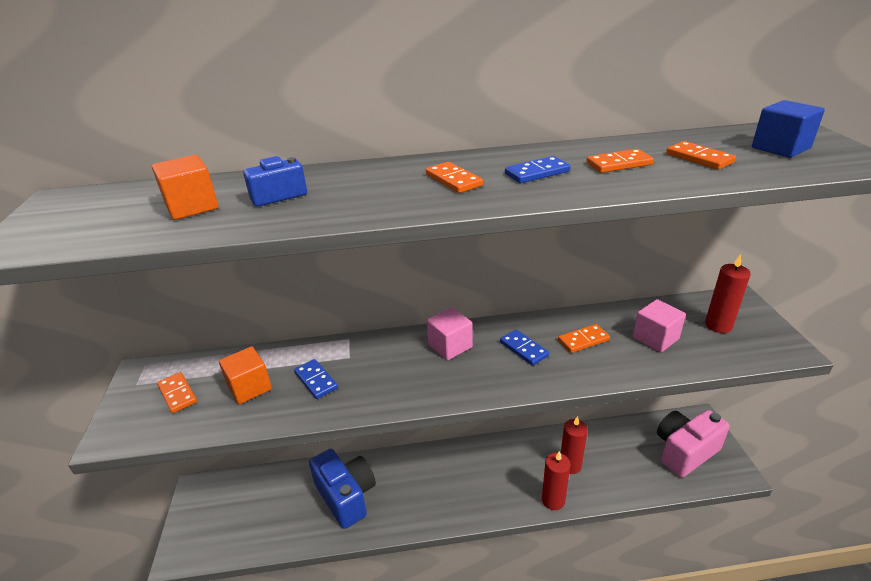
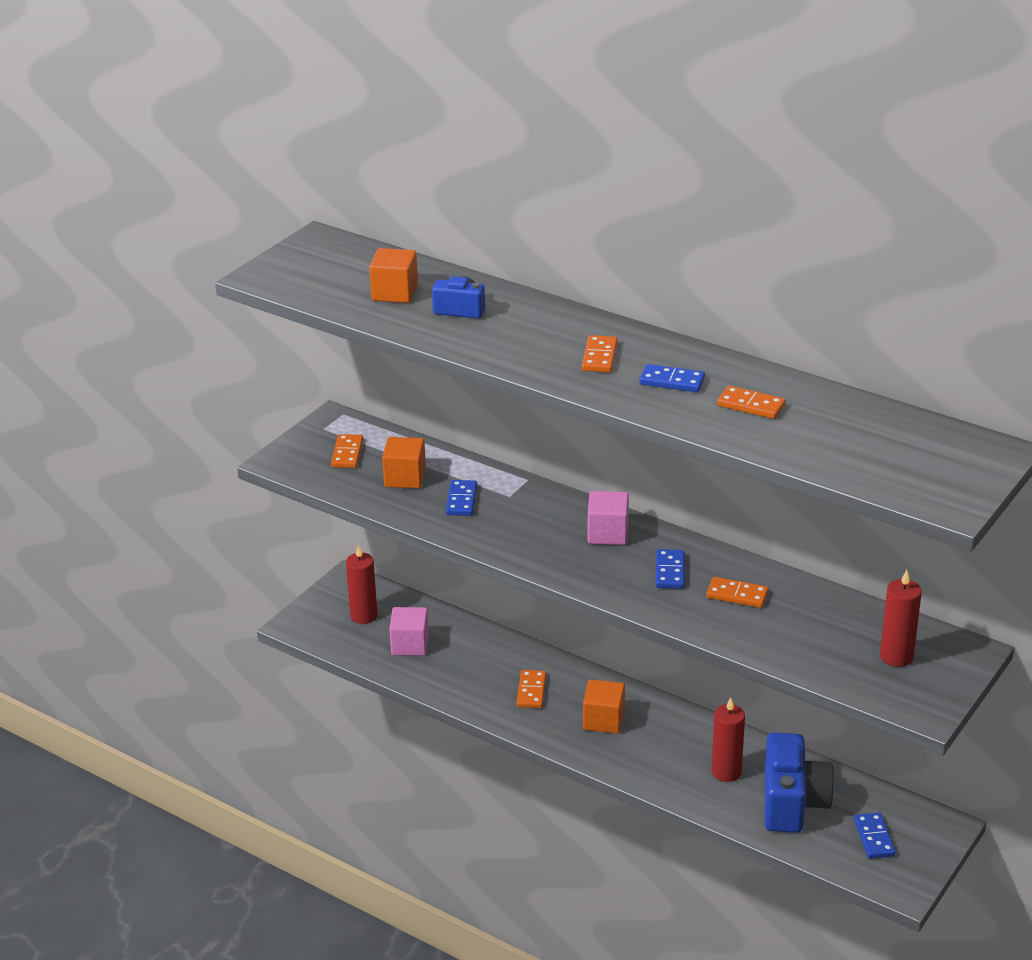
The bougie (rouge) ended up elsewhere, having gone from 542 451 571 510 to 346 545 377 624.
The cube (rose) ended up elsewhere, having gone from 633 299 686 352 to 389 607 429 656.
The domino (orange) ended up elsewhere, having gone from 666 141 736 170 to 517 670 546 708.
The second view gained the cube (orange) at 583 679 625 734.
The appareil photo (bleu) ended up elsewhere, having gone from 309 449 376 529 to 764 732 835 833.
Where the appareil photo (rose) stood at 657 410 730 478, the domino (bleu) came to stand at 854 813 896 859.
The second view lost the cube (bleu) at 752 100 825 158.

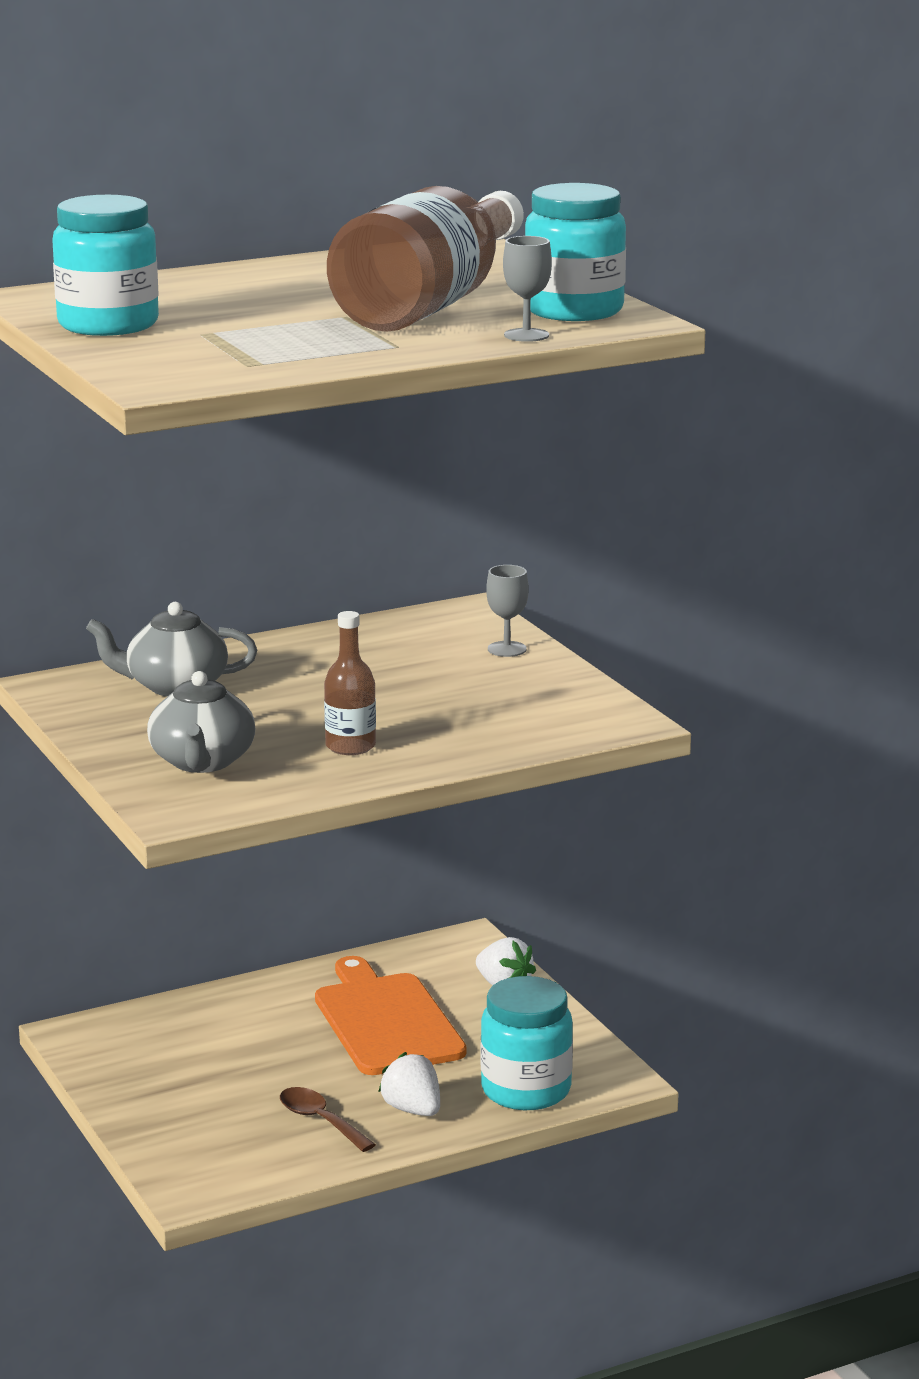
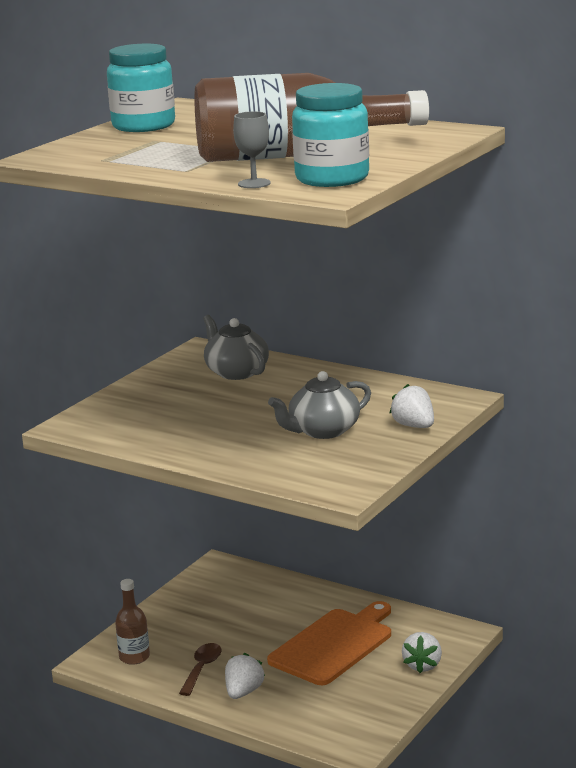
The bouteille (marron) ended up elsewhere, having gone from 324 611 376 755 to 115 579 150 665.
The théière (gris) ended up elsewhere, having gone from 147 671 255 773 to 268 371 371 439.
Where the verre à pied (gris) stood at 486 565 529 657, the fraise (blanc) came to stand at 389 384 434 428.
The second view lost the bocal (turquoise) at 481 976 573 1110.

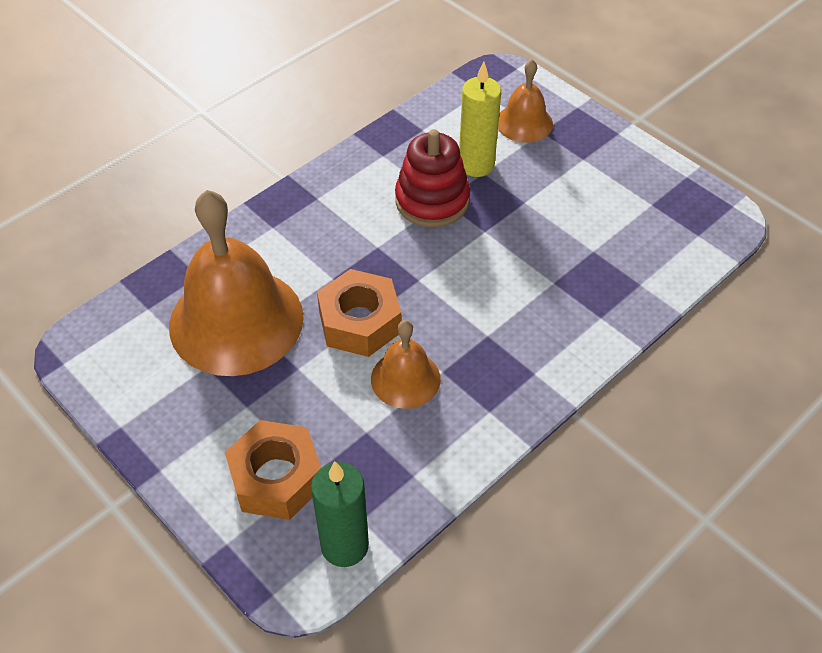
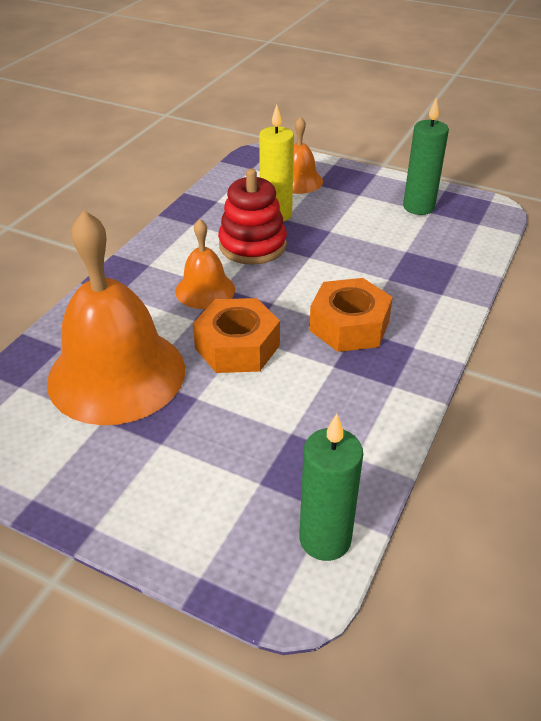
The cloche (orange) ended up elsewhere, having gone from 371 320 441 409 to 175 219 235 309.
The écrou (orange) ended up elsewhere, having gone from 225 420 321 520 to 309 278 393 352.
The second view gained the bougie (vert) at 403 97 449 215.

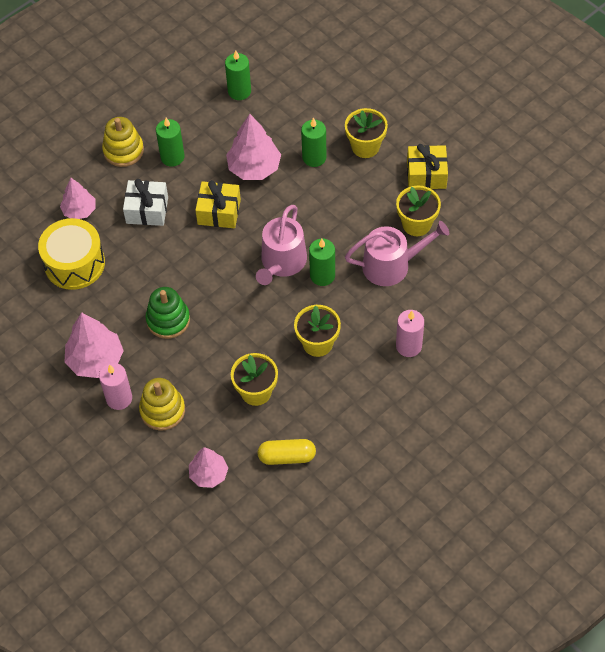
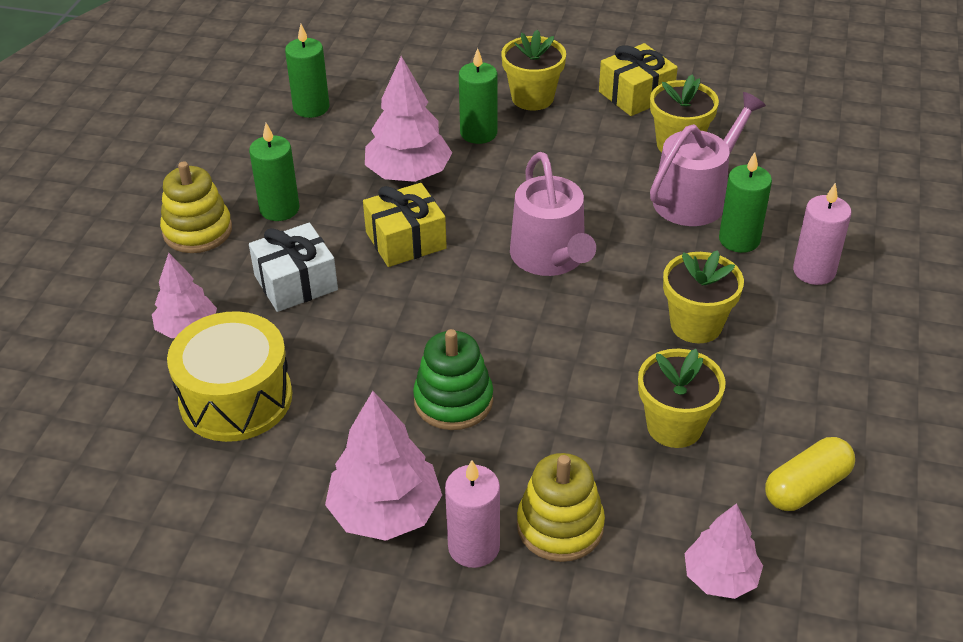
The bougie (vert) ended up elsewhere, having gone from 309 239 335 286 to 719 152 772 253.

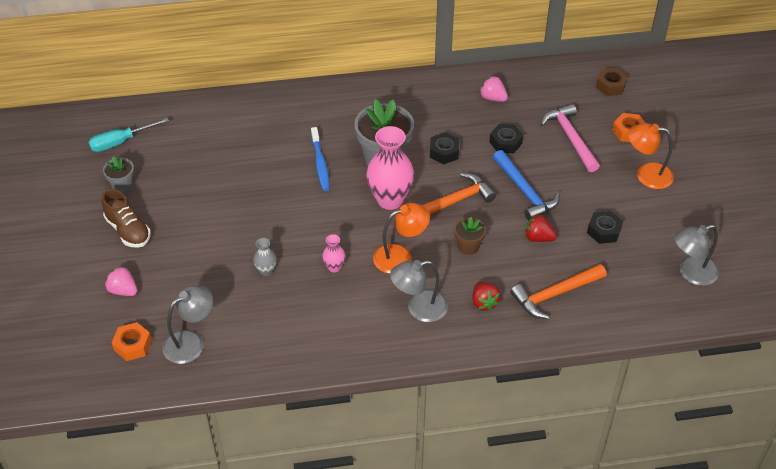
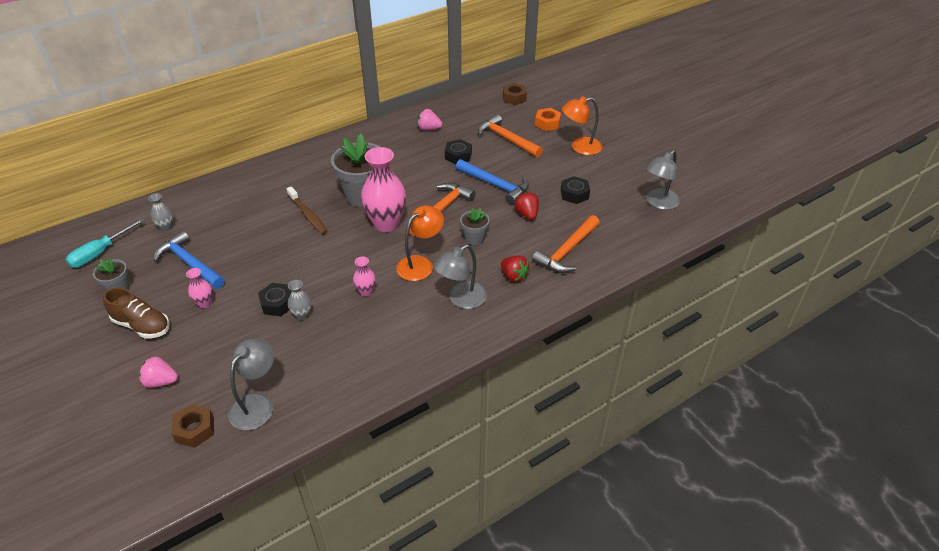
The second view gained the vase (gris) at 148 193 173 231.
The second view gained the marteau (bleu) at 153 231 225 289.
What was the écrou (orange) at 112 322 152 361 turned into the écrou (marron) at 171 404 214 448.
The second view gained the vase (rose) at 186 268 213 308.
The écrou (noir) ended up elsewhere, having gone from 430 132 459 164 to 258 283 292 316.
What was the brosse à dents (bleu) at 311 127 330 191 turned into the brosse à dents (marron) at 287 186 328 234.
What was the pot de fleurs (marron) at 454 217 486 255 turned into the pot de fleurs (gris) at 460 208 490 245.
What was the marteau (rose) at 540 104 600 172 turned into the marteau (orange) at 478 114 543 157.
The fraise (rouge) at 525 215 557 242 ended up facing another way, 75 degrees clockwise from before.

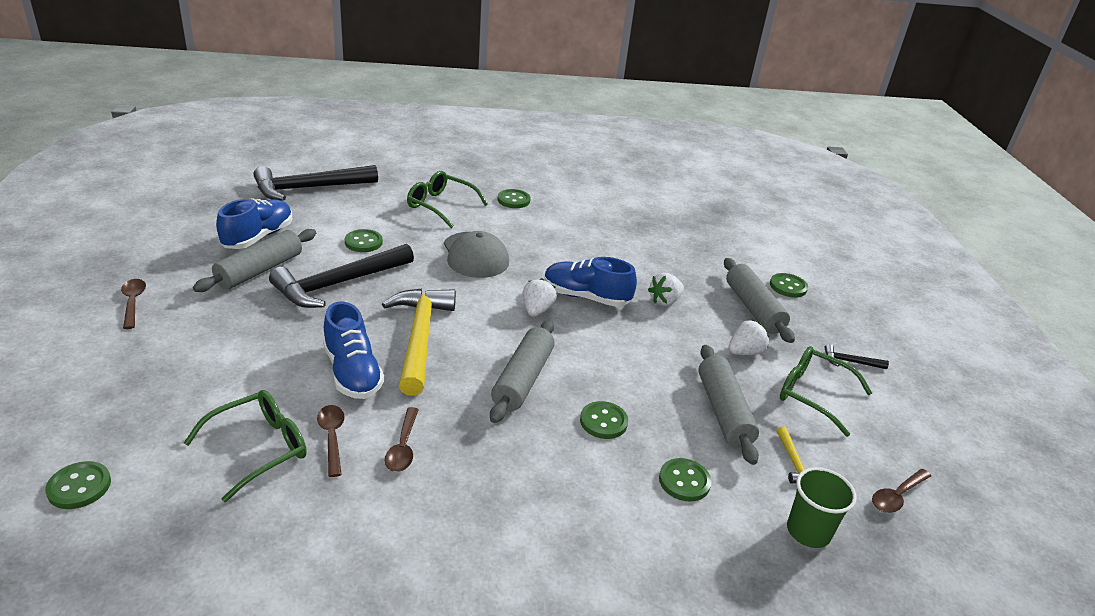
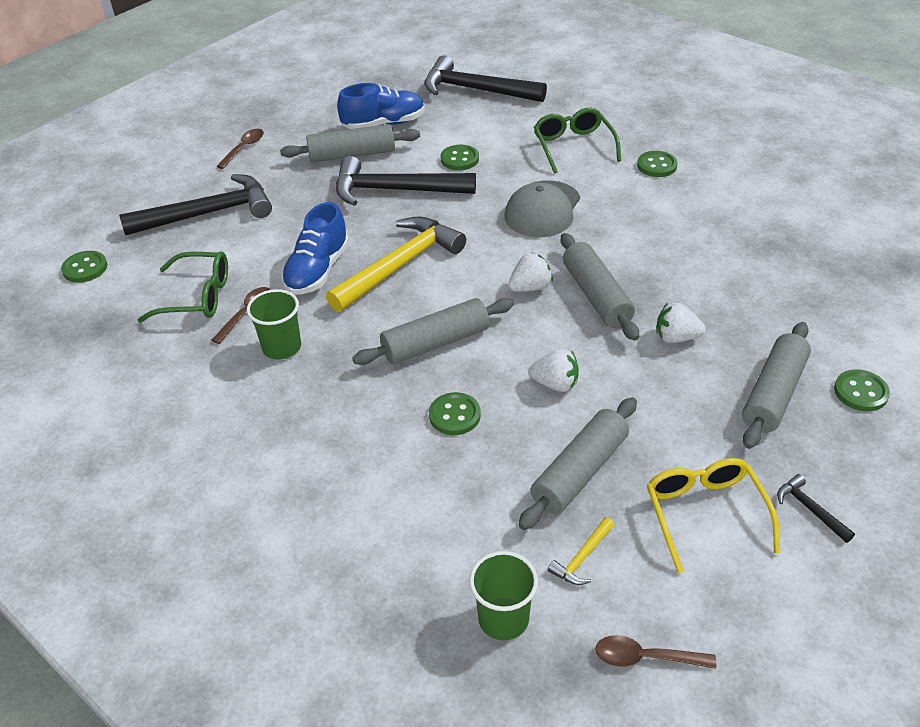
The second view gained the marteau (noir) at 119 174 272 235.
Where the cuillère (marron) stood at 385 407 419 472, the gobelet (vert) came to stand at 247 289 301 359.
The fraise (blanc) ended up elsewhere, having gone from 728 320 769 355 to 528 349 579 392.
Where the chaussure (bleu) stood at 544 257 637 307, the rouleau à pâtisserie (gris) came to stand at 561 233 639 341.
What was the lunettes (vert) at 780 346 872 437 turned into the lunettes (jaune) at 647 458 780 573.
The second view lost the bouton (vert) at 659 458 711 502.

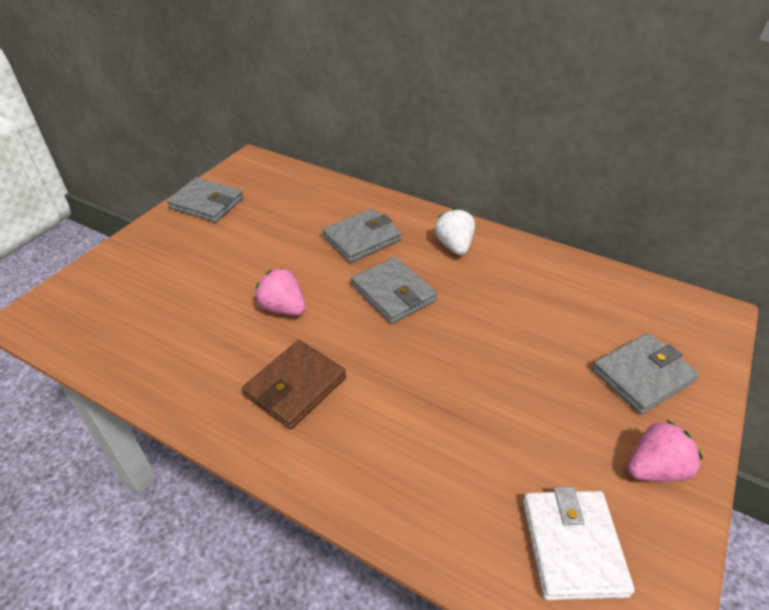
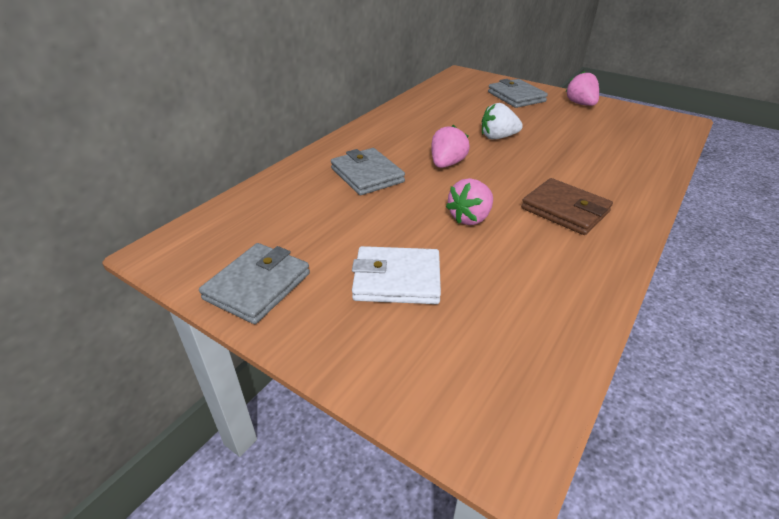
The portefeuille (blanc) ended up elsewhere, having gone from 523 487 635 600 to 352 246 441 304.
Where the portefeuille (gris) stood at 351 257 437 324, the fraise (rose) came to stand at 431 125 470 168.
The fraise (blanc) ended up elsewhere, having gone from 435 208 475 255 to 482 103 523 139.

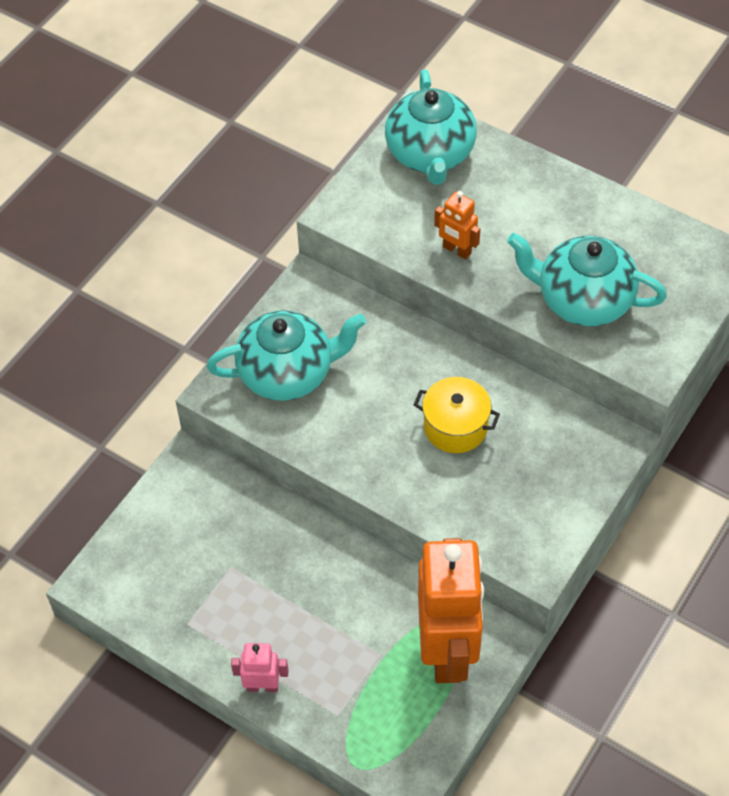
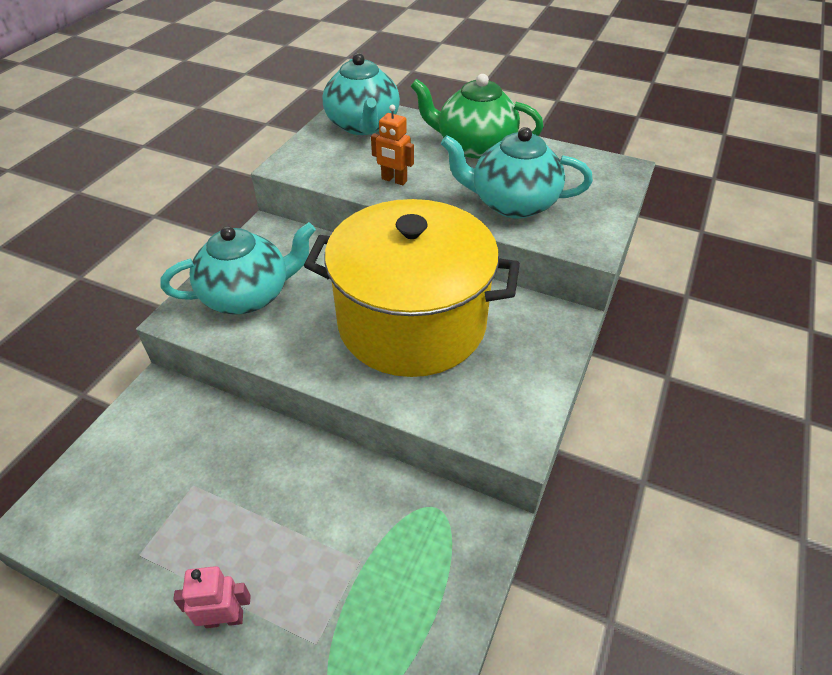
The size of the marmite (jaune) at 414 377 500 453 changed by a factor of 2.38.
The second view gained the théière (vert) at 411 74 544 159.
The second view lost the robot (orange) at 418 538 484 683.

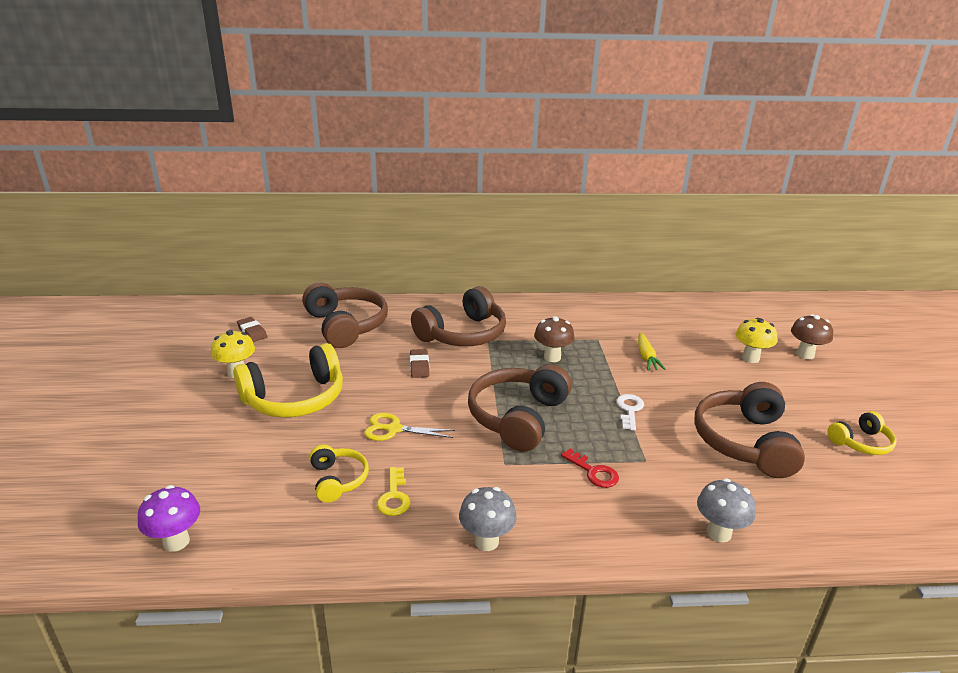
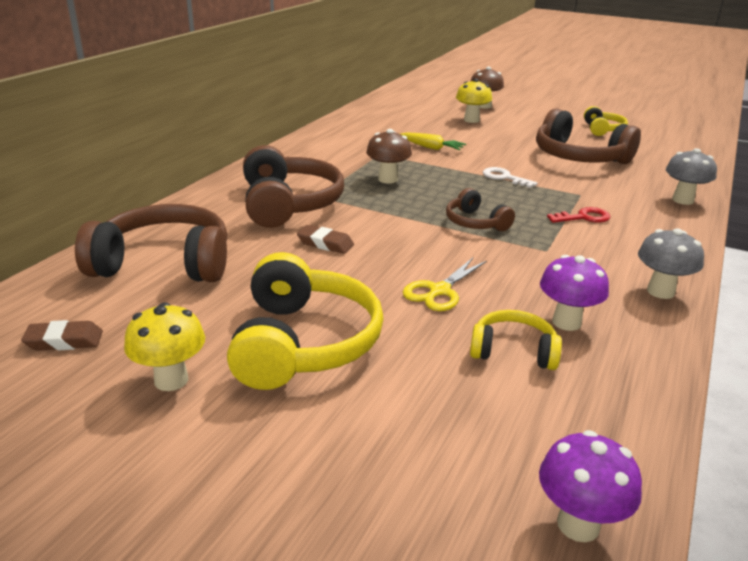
The size of the casque audio (marron) at 468 364 572 452 changed by a factor of 0.54.
Where the clé (jaune) stood at 377 467 410 516, the champignon (violet) came to stand at 540 255 609 331.

